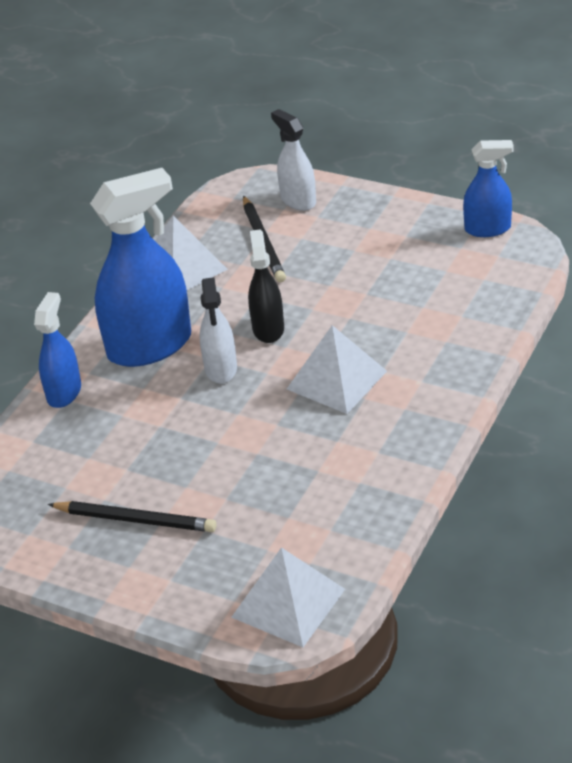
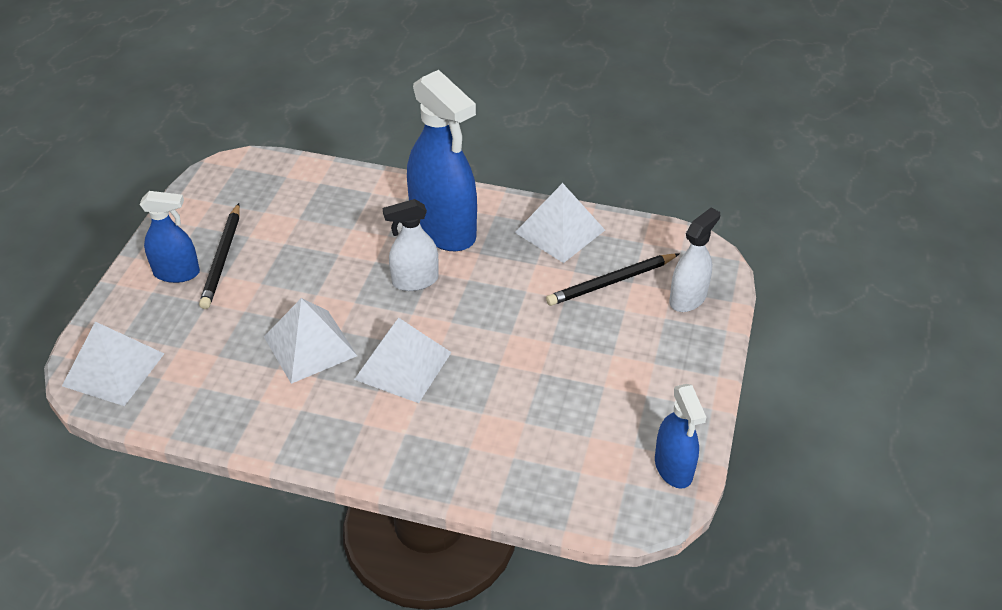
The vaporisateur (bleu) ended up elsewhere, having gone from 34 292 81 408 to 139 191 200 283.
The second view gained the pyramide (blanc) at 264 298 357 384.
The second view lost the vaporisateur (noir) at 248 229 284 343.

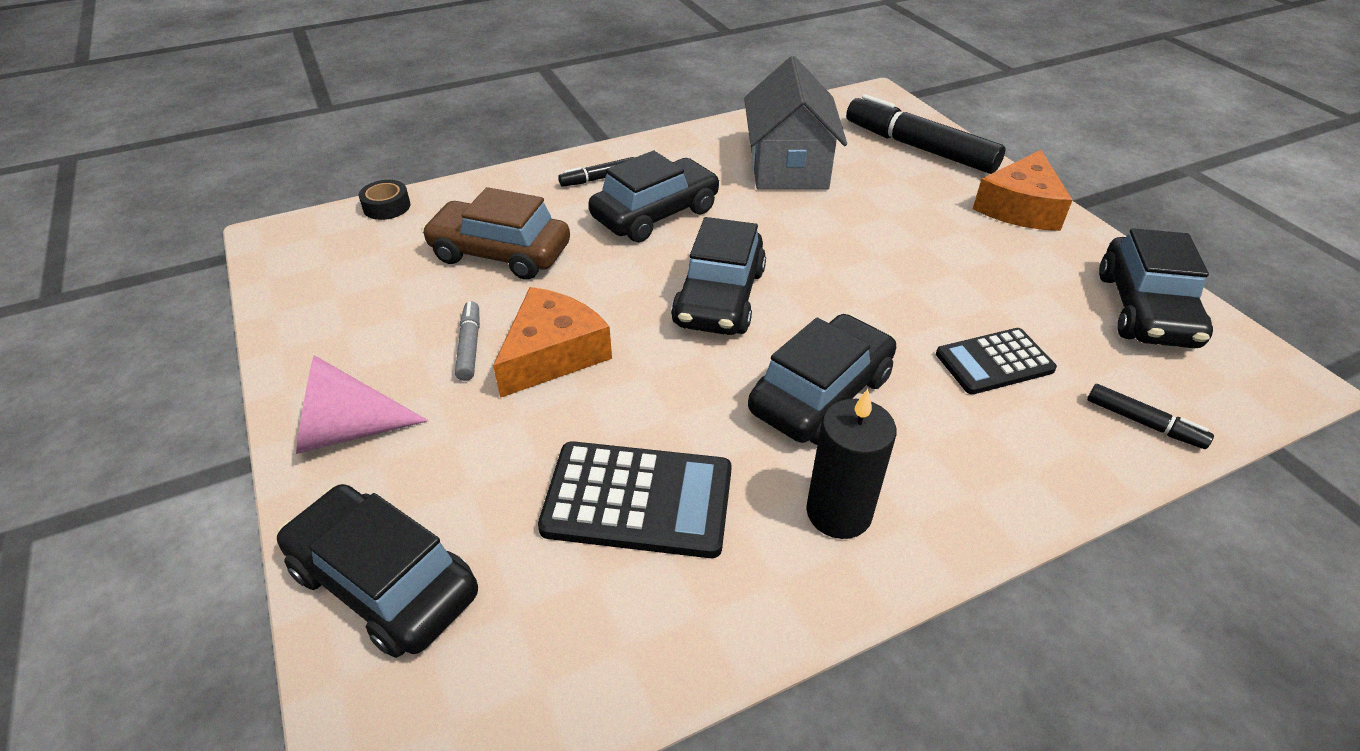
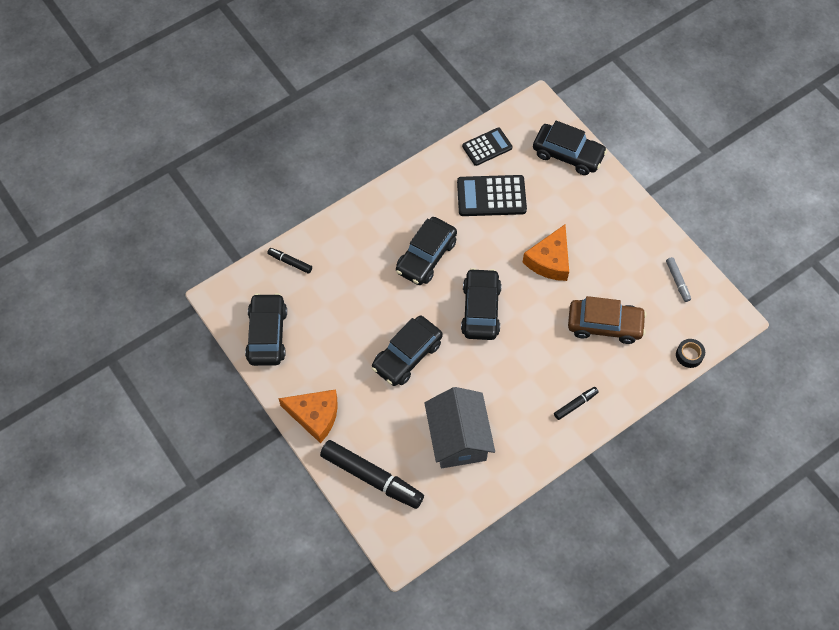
The fromage (orange) at 973 150 1072 231 ended up facing another way, 90 degrees clockwise from before.
The voiture (noir) ended up elsewhere, having gone from 588 151 720 242 to 372 316 443 386.
The calculatrice (noir) ended up elsewhere, having gone from 936 328 1057 394 to 462 128 512 166.
The feutre (gris) ended up elsewhere, having gone from 455 301 480 381 to 666 257 691 302.
The second view lost the cône (rose) at 296 355 428 454.
The second view lost the bougie (noir) at 806 389 896 539.

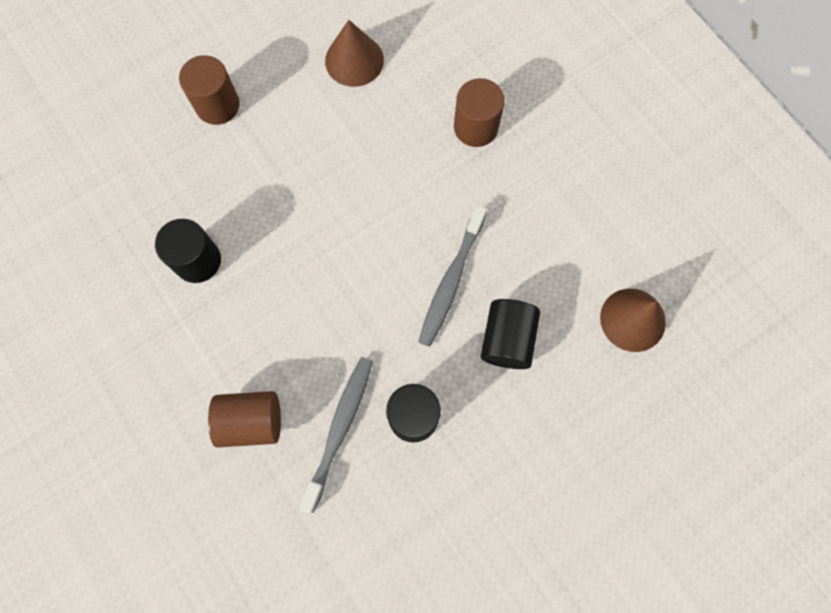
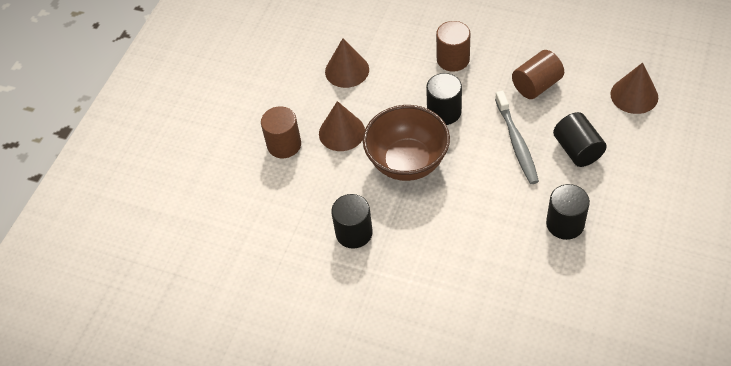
The second view gained the cône (marron) at 319 101 365 151.
The second view gained the bol (marron) at 363 105 450 181.
The second view gained the cylindre (noir) at 426 73 462 125.
The cylindre (marron) ended up elsewhere, having gone from 208 391 281 447 to 512 50 564 99.
The second view lost the brosse à dents (gris) at 300 357 373 513.

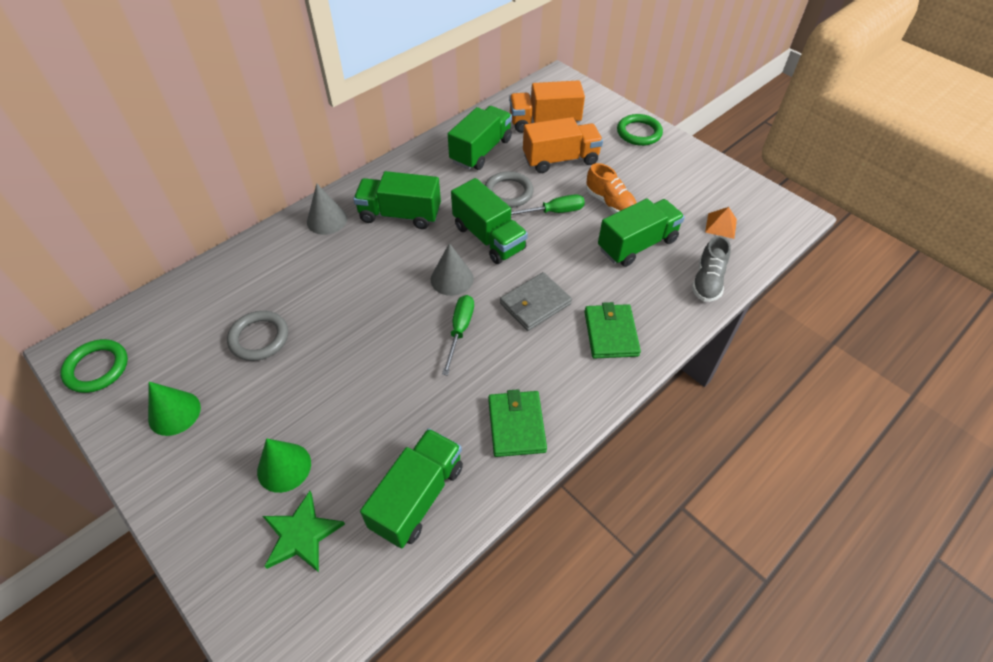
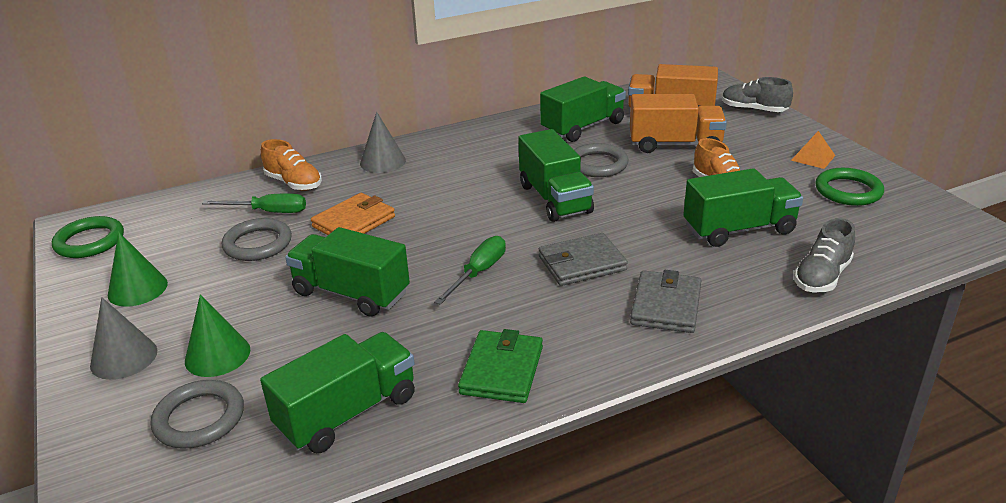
The cône (gris) ended up elsewhere, having gone from 431 243 474 296 to 90 297 157 380.
Where the étoile (vert) stood at 263 491 345 572, the anneau (gris) came to stand at 151 380 244 449.
The tournevis (vert) ended up elsewhere, having gone from 511 194 585 215 to 202 194 306 213.
The second view gained the chaussure (orange) at 261 139 322 191.
The camion (vert) ended up elsewhere, having gone from 353 171 441 229 to 285 227 410 317.
The second view gained the portefeuille (orange) at 311 193 395 235.
What was the portefeuille (vert) at 584 302 641 358 turned into the portefeuille (gris) at 630 270 702 333.
The second view gained the chaussure (gris) at 722 77 793 112.
The pyramide (orange) ended up elsewhere, having gone from 705 207 737 239 to 791 131 835 169.
The anneau (vert) ended up elsewhere, having gone from 617 114 663 146 to 815 168 884 206.

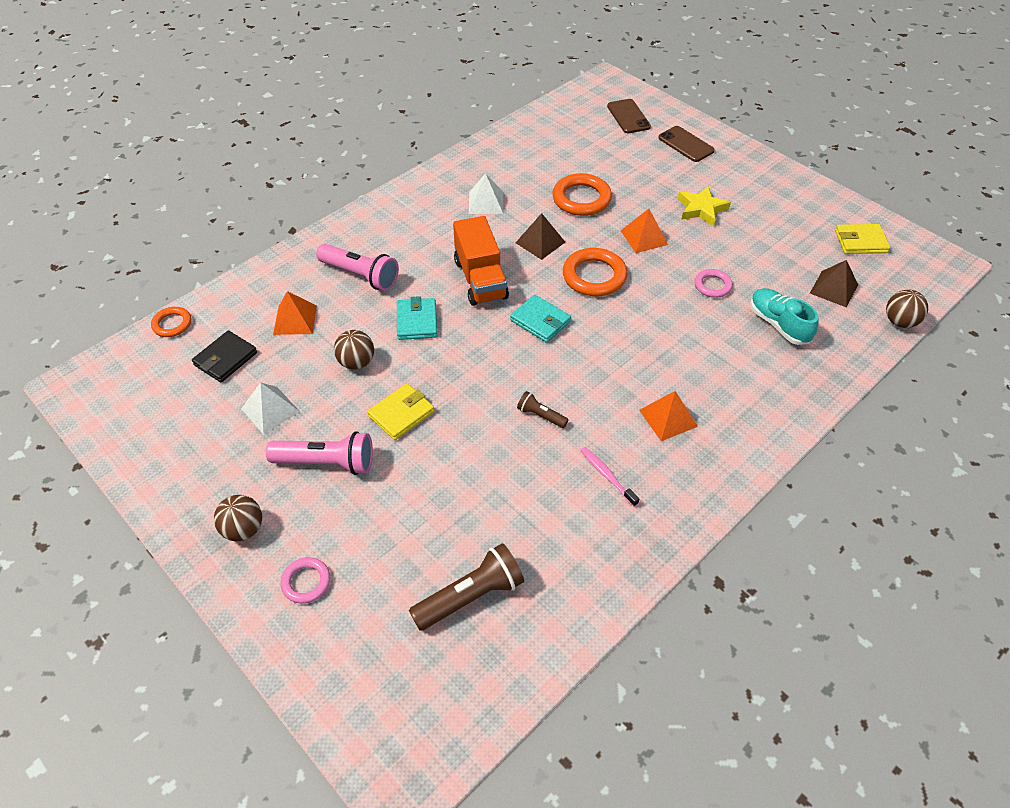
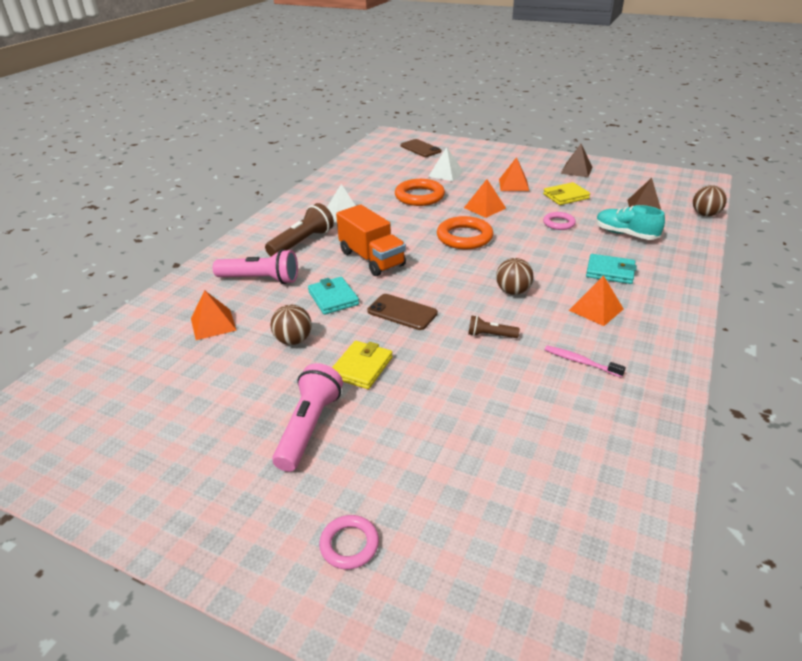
The lampe de poche (marron) ended up elsewhere, having gone from 409 543 524 631 to 265 203 334 256.
The lampe de poche (rose) at 266 431 373 475 ended up facing another way, 60 degrees counterclockwise from before.
The téléphone (marron) ended up elsewhere, having gone from 658 126 715 162 to 367 294 438 330.
The pyramide (blanc) ended up elsewhere, having gone from 241 382 300 434 to 428 147 464 181.
The balle (marron) ended up elsewhere, having gone from 214 495 262 541 to 496 258 533 295.
Where the étoile (jaune) stood at 678 186 731 226, the pyramide (orange) came to stand at 499 157 529 191.
The portefeuille (jaune) ended up elsewhere, having gone from 835 224 890 254 to 543 182 590 205.
The pyramide (marron) ended up elsewhere, having gone from 516 213 565 260 to 561 144 593 177.
The portefeuille (turquoise) ended up elsewhere, having gone from 510 295 571 343 to 586 254 637 284.
The second view lost the anneau (orange) at 151 307 192 337.
The second view lost the portefeuille (noir) at 192 330 257 383.

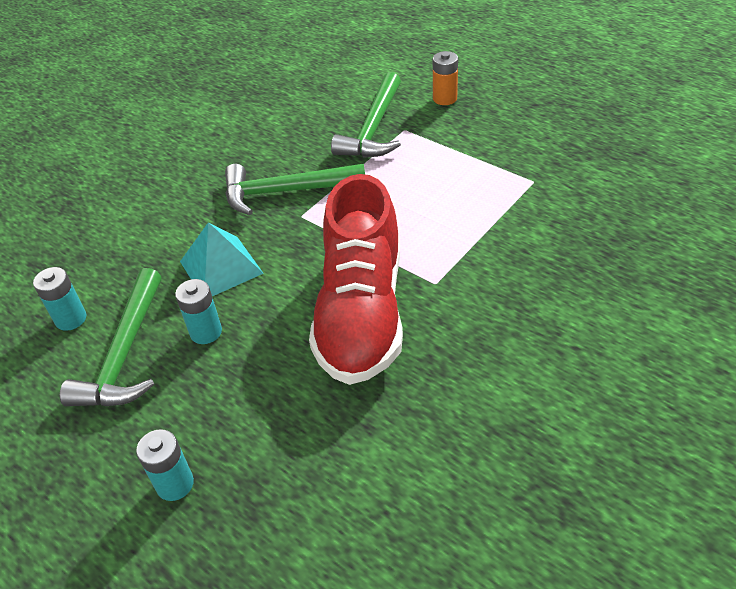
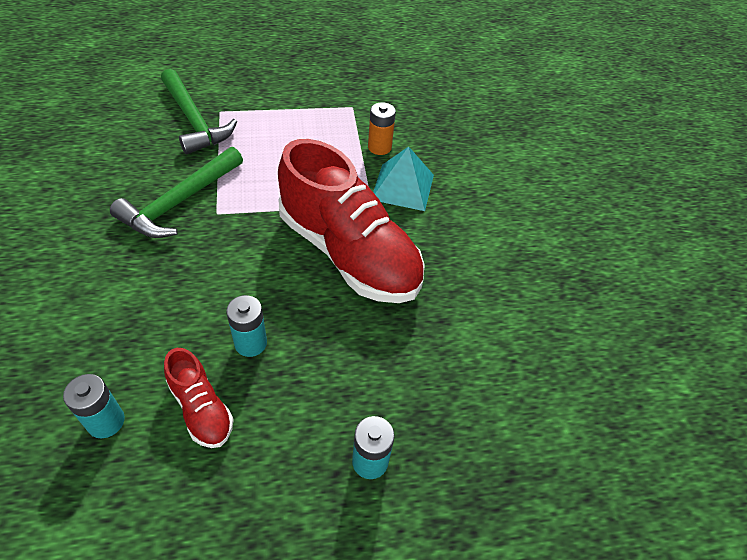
Where the marteau (vert) stood at 60 268 162 406, the chaussure (rouge) came to stand at 164 348 234 448.
The pile (orange) ended up elsewhere, having gone from 433 51 458 105 to 368 102 396 155.
The pyramide (turquoise) ended up elsewhere, having gone from 180 222 264 296 to 373 146 434 211.

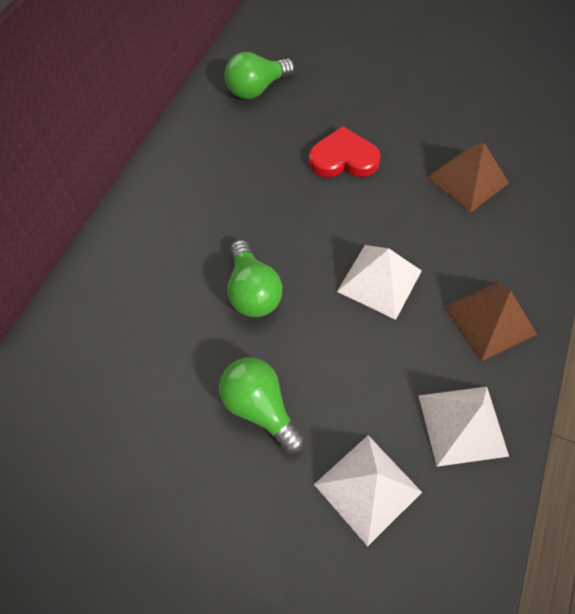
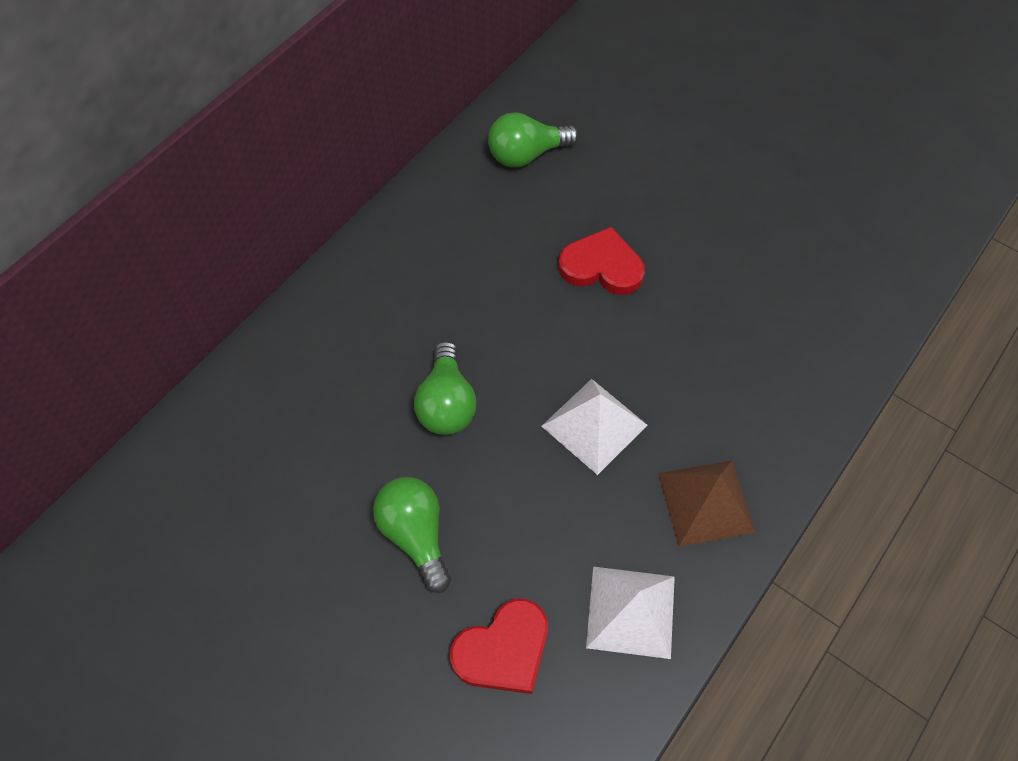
Where the pyramide (blanc) stood at 314 435 422 547, the cœur (rouge) came to stand at 450 599 548 694.
The second view lost the pyramide (marron) at 427 142 509 213.

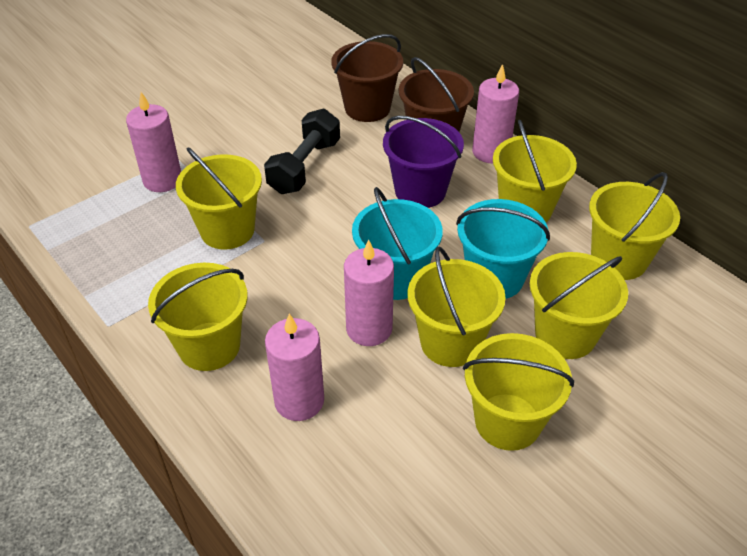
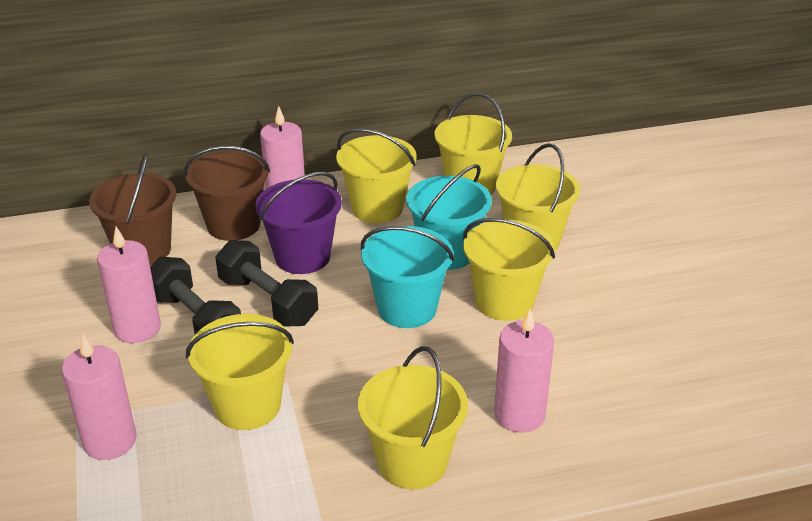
The bougie (rose) ended up elsewhere, having gone from 344 240 394 346 to 97 227 161 343.
The second view gained the haltère (noir) at 215 240 318 326.
The second view lost the seau (jaune) at 463 333 574 451.

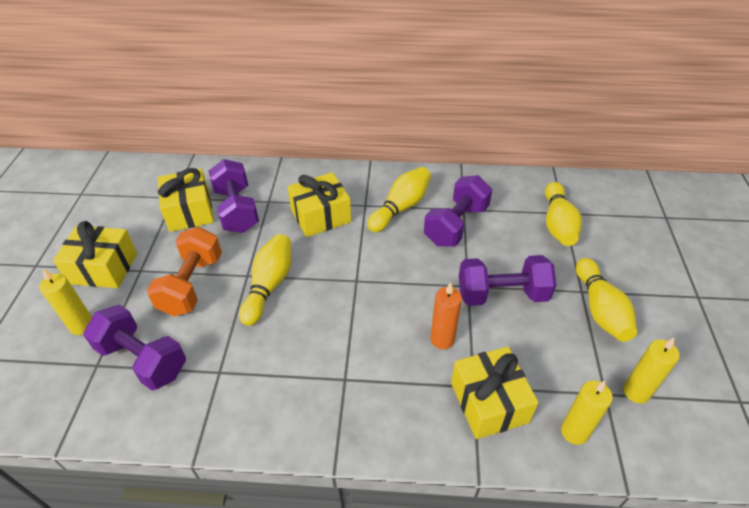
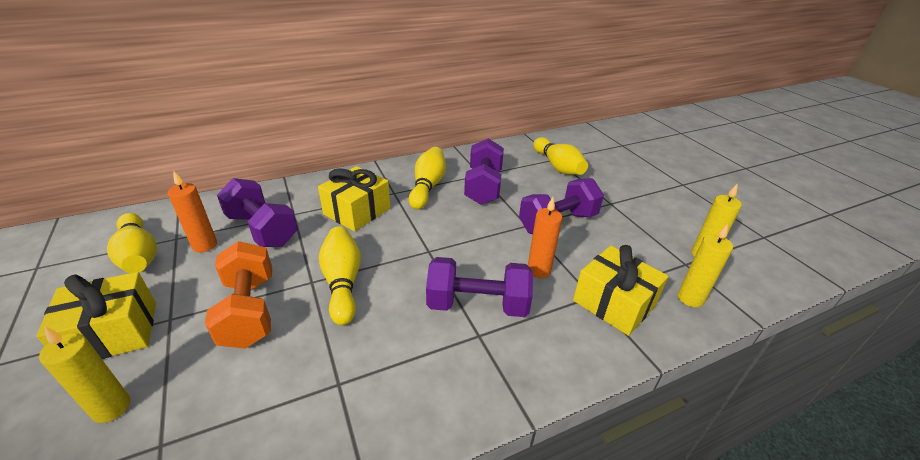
The quille (jaune) ended up elsewhere, having gone from 576 258 637 342 to 107 213 157 273.
Where the cadeau (jaune) stood at 158 168 214 232, the bougie (orange) came to stand at 168 171 217 252.
The haltère (violet) ended up elsewhere, having gone from 83 305 186 390 to 426 257 533 317.

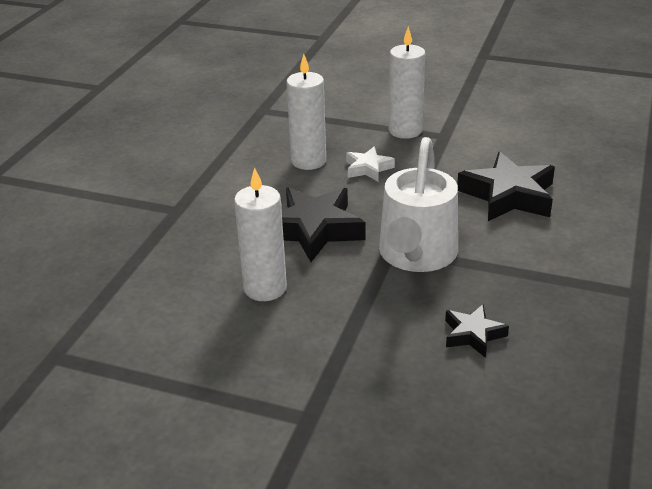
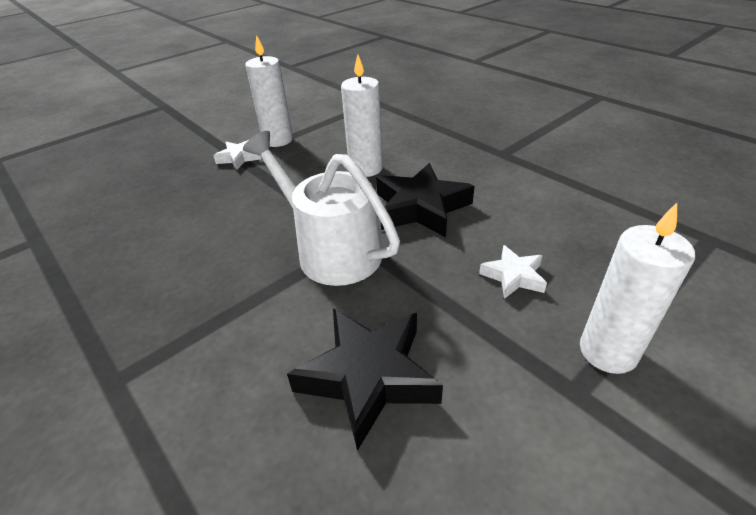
The second view gained the étoile (blanc) at 213 140 261 169.
The bougie (blanc) ended up elsewhere, having gone from 286 54 326 170 to 245 35 293 147.
The second view lost the étoile (noir) at 445 304 509 358.

